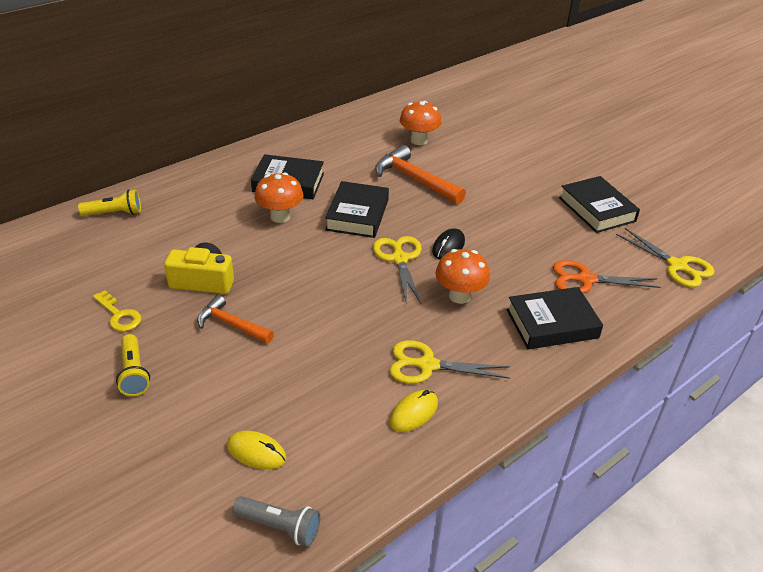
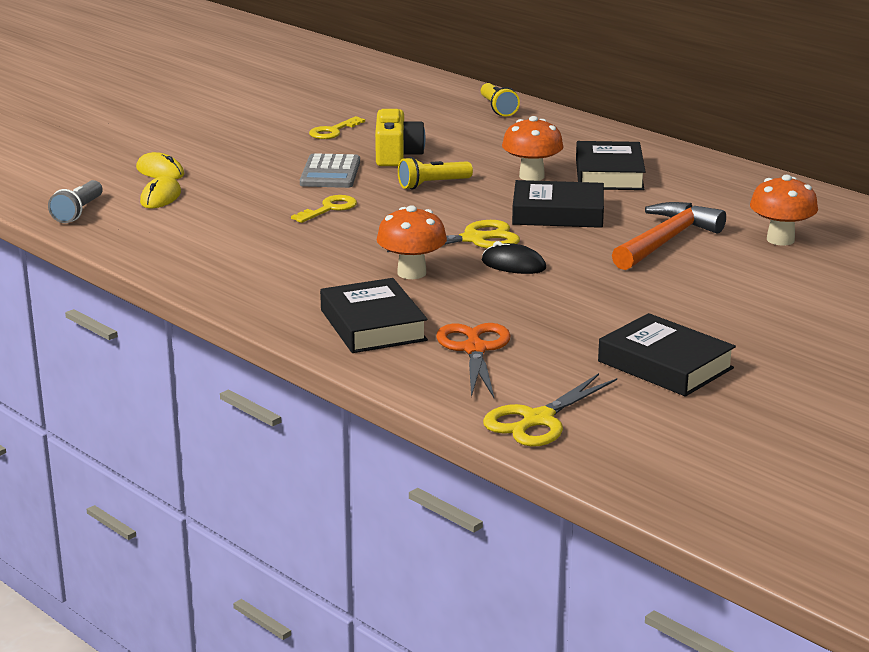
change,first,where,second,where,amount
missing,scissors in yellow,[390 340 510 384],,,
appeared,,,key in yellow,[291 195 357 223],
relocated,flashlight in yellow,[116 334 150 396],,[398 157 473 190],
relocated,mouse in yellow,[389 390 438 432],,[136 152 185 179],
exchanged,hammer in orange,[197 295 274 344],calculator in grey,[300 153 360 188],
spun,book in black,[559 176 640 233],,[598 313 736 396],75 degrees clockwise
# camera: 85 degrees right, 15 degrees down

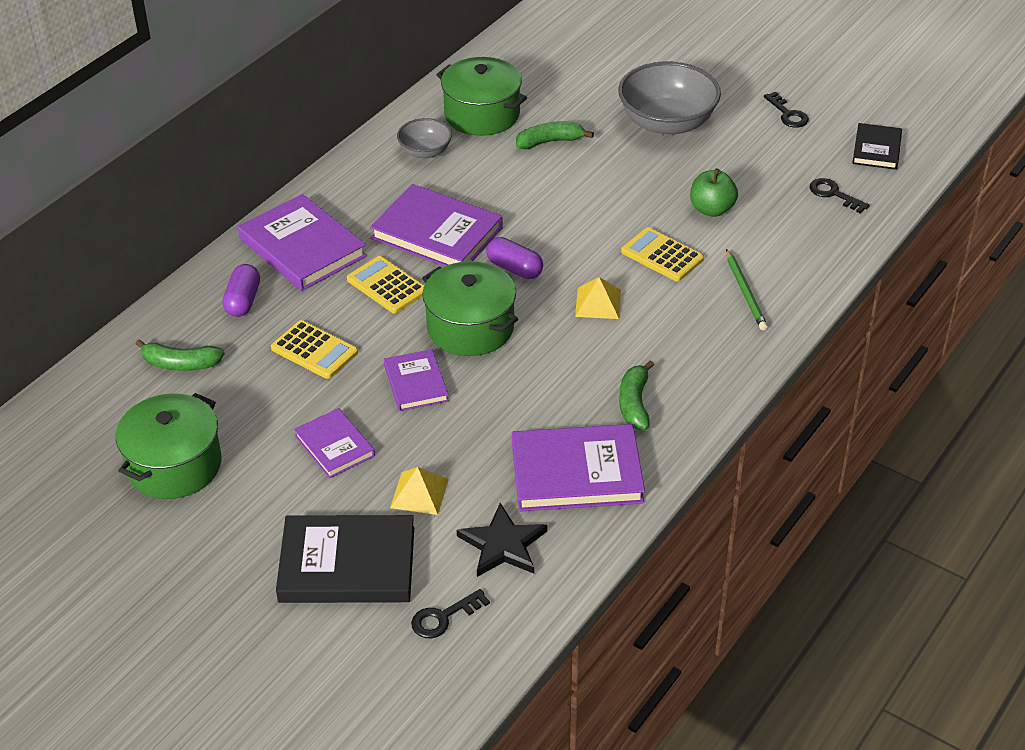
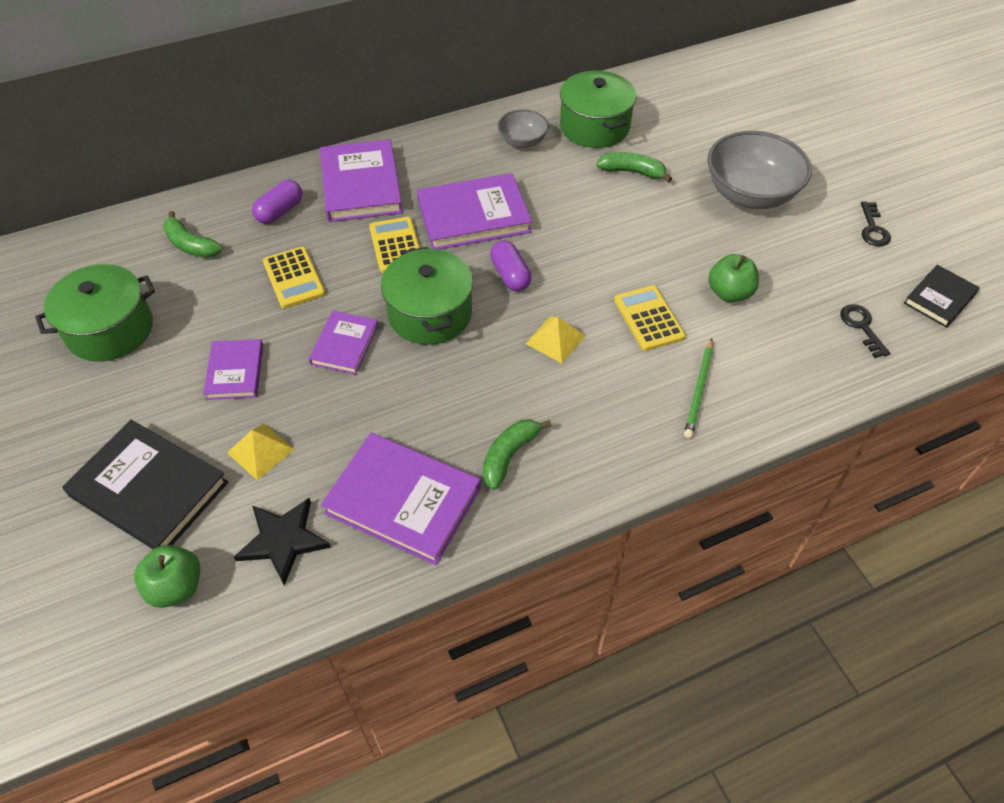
change,first,where,second,where,amount
exchanged,key in black,[411 589 490 638],apple in green,[134 545 200 608],
spun,book in purple,[370 184 503 266],,[417 173 532 250],75 degrees counterclockwise
# camera: 30 degrees right, 10 degrees up

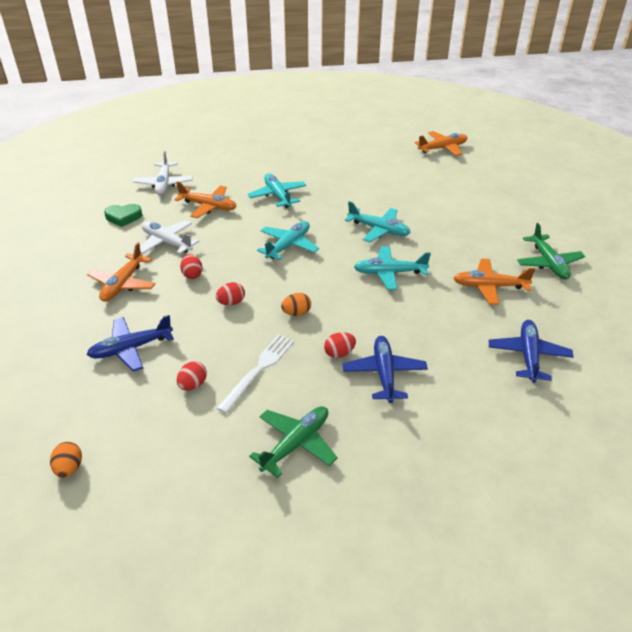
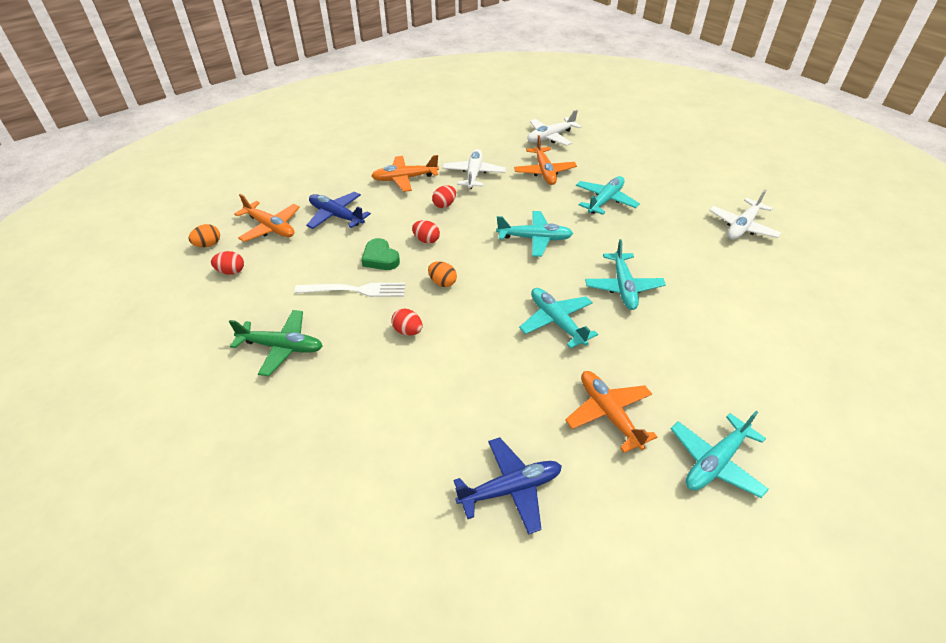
change,first,where,second,where,amount
missing,plane in blue,[343 336 428 403],,,
appeared,,,plane in white,[709 190 781 240],
relocated,heart in green,[104 204 142 227],,[361 238 400 270],
relocated,egg in red,[177 361 207 391],,[211 251 244 275],
relocated,plane in orange,[415 131 468 156],,[234 194 300 242],
colour,plane in green,[517 223 585 280],plane in turquoise,[671 411 769 498],
# camera: 60 degrees right, 5 degrees up

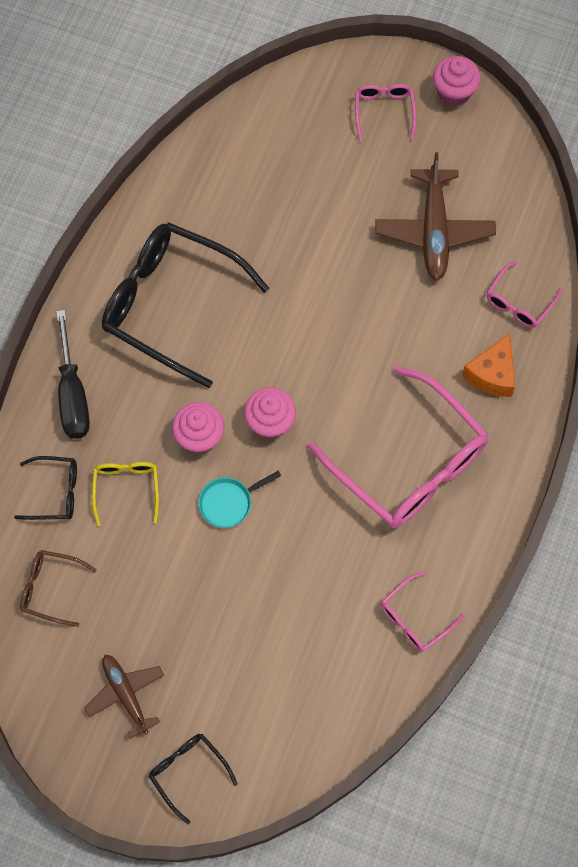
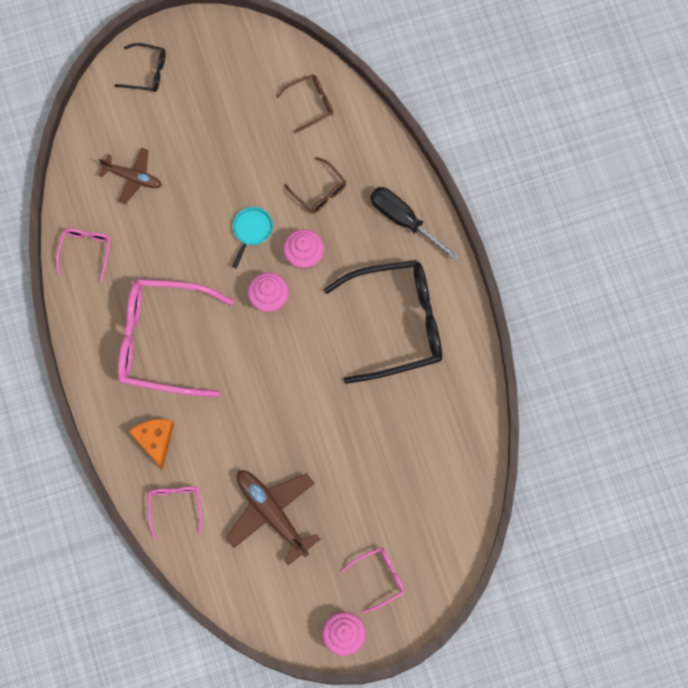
change,first,where,second,where,amount
missing,glasses in black,[14 456 77 520],,,
relocated,plane in brown,[84 655 164 739],,[99 148 162 204],
colour,glasses in yellow,[92 462 159 526],glasses in brown,[284 157 346 214],
spun,glasses in pink,[355 84 416 142],,[341 547 405 614],75 degrees counterclockwise
# camera: 140 degrees right, 5 degrees up

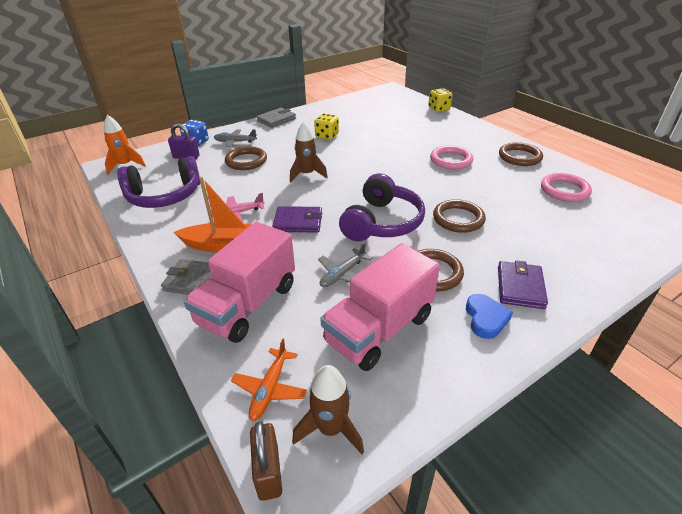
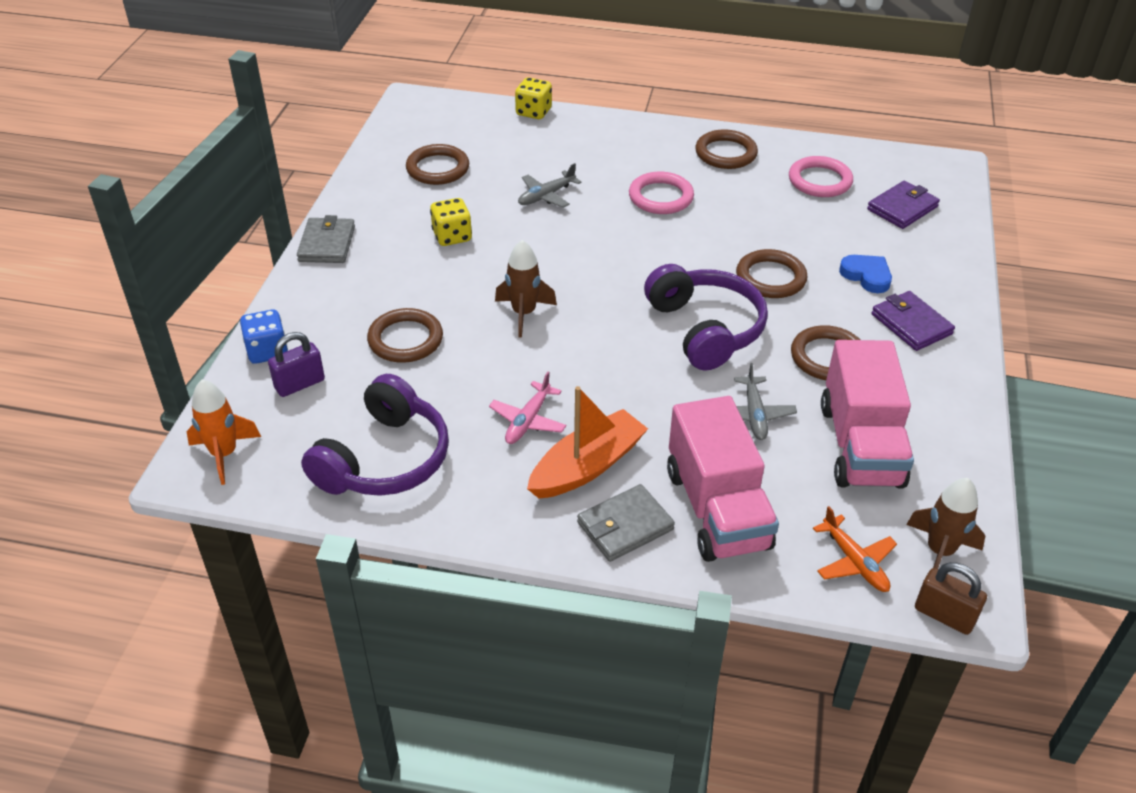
change,first,where,second,where,amount
appeared,,,ring in brown,[406 144 469 185],
relocated,plane in grey,[214 129 257 148],,[518 163 582 208],
relocated,wallet in purple,[272 206 322 233],,[867 181 940 229],
relocated,heart in blue,[466 294 513 339],,[839 255 892 293],
# camera: 45 degrees left, 5 degrees up

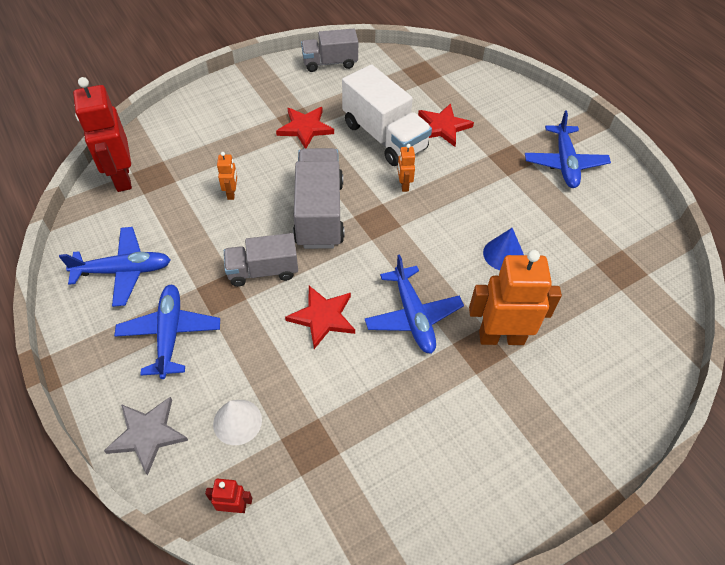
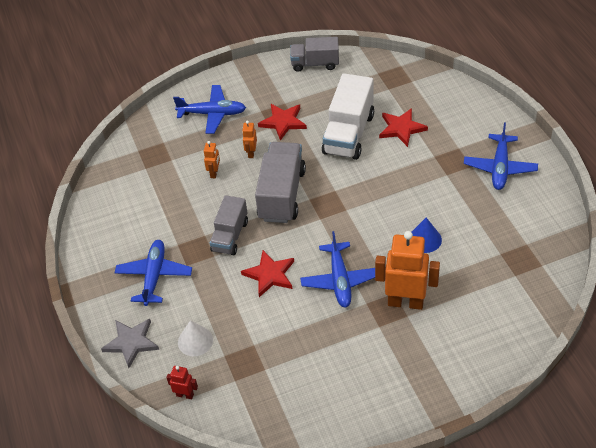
change,first,where,second,where,amount
missing,robot in red,[73 77 132 192],,,
relocated,plane in blue,[59 227 171 307],,[173 85 246 134],
relocated,robot in orange,[398 144 415 192],,[242 121 257 158],
spun,truck in grey,[224 233 298 287],,[209 195 248 255],75 degrees counterclockwise
spun,truck in white,[342 64 432 166],,[322 73 374 160],45 degrees clockwise
# camera: 15 degrees right, 5 degrees down

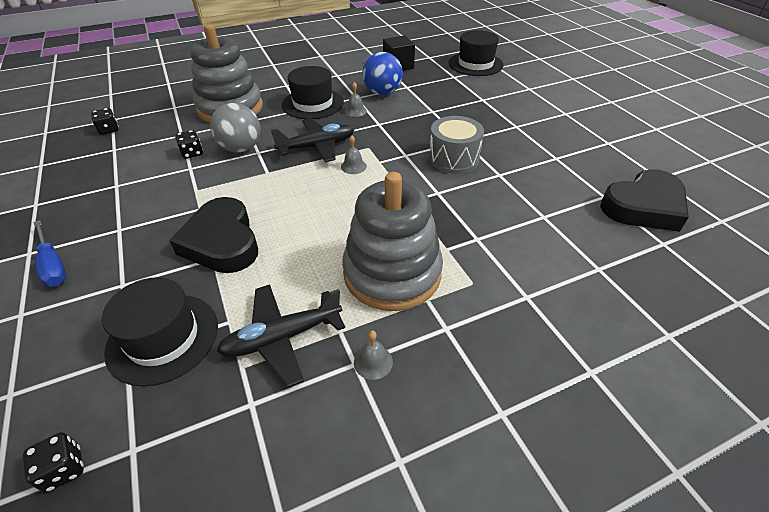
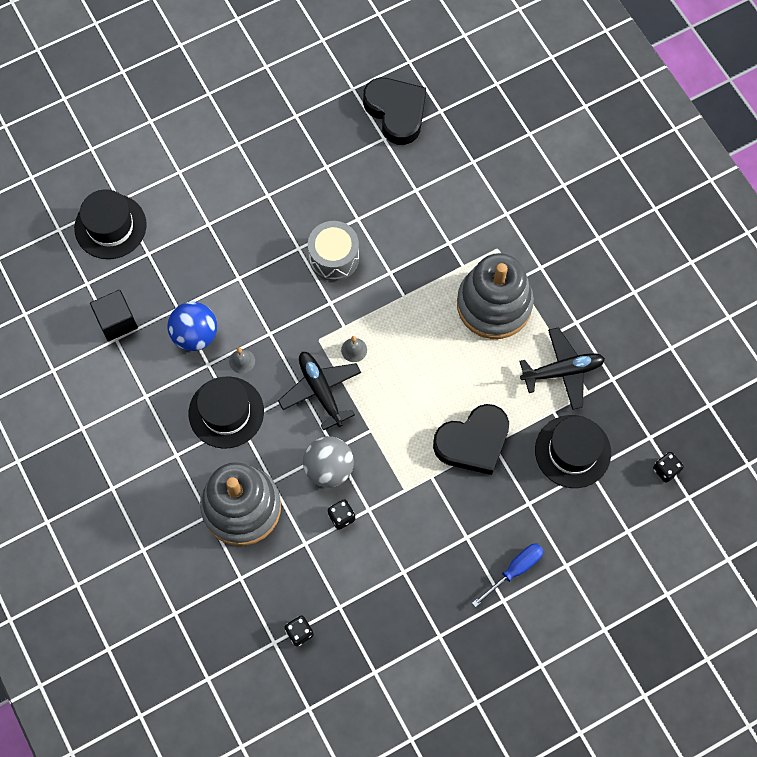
change,first,where,second,where,amount
missing,bell in grey,[354 330 393 380],,,
spun,plane in black,[217 284 345 388],,[519 327 605 410],75 degrees counterclockwise
# camera: 95 degrees left, 25 degrees up

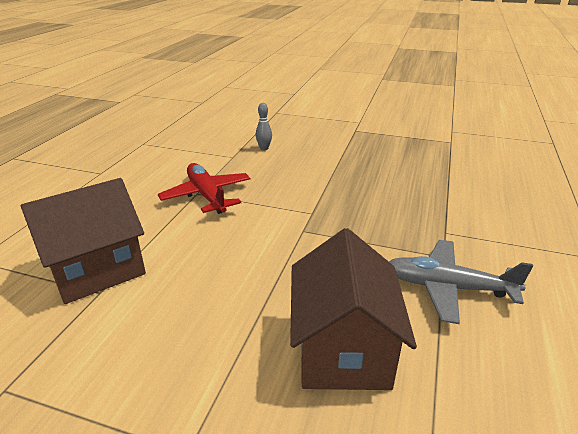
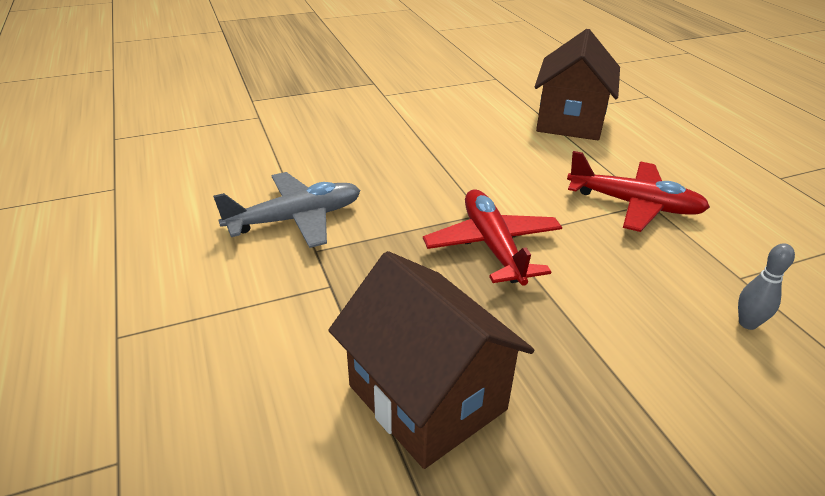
change,first,where,second,where,amount
appeared,,,plane in red,[423 189 562 286],
relocated,house in brown,[290 228 417 390],,[328 251 534 469],
# camera: 140 degrees right, 5 degrees up

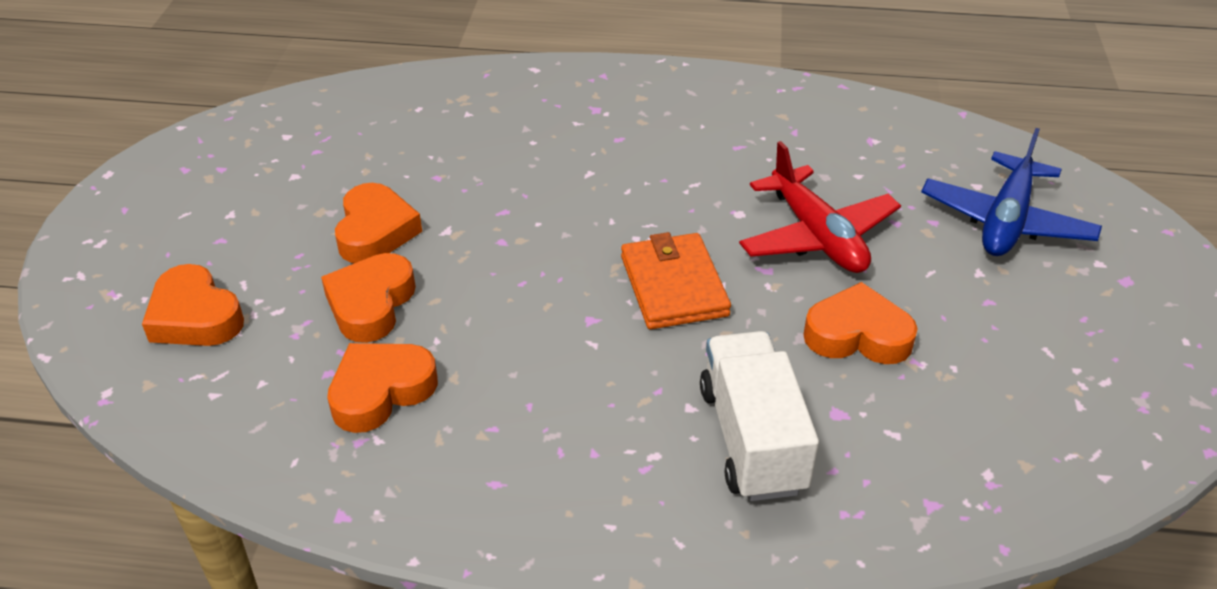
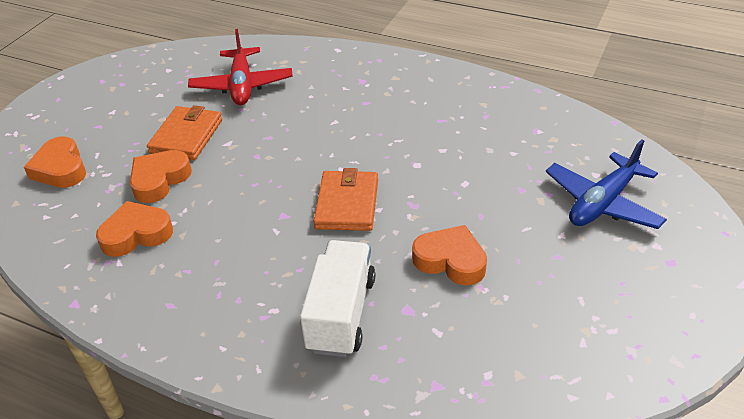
change,first,where,second,where,amount
relocated,plane in red,[739 141 901 273],,[188 29 293 105],
exchanged,heart in orange,[335 183 422 263],wallet in orange,[147 105 222 160],
# camera: 20 degrees right, 0 degrees up

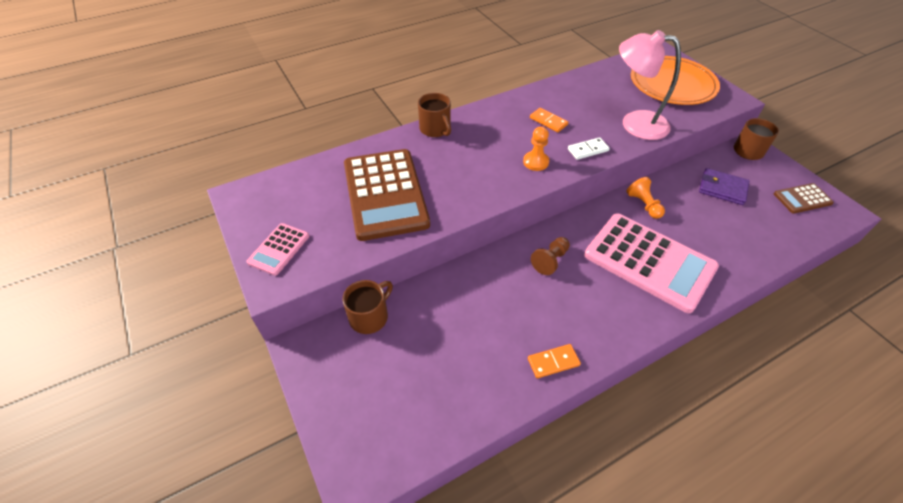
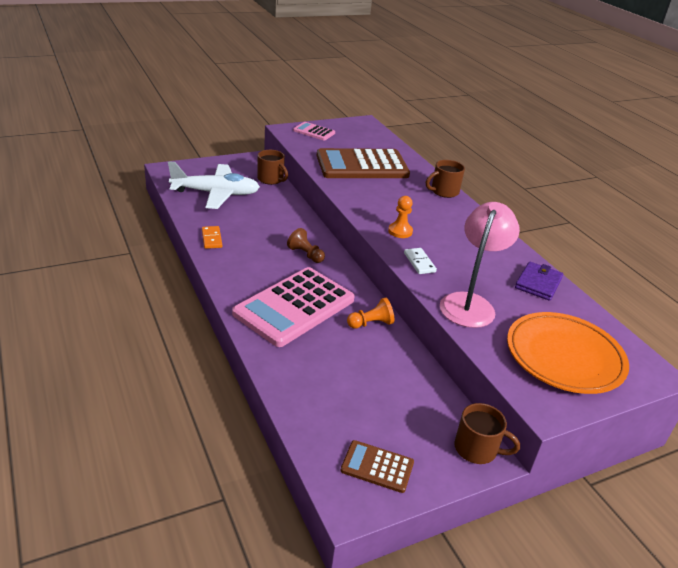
change,first,where,second,where,amount
missing,domino in orange,[530 108 568 132],,,
appeared,,,plane in white,[168 161 260 209],
relocated,wallet in purple,[699 168 749 205],,[515 262 563 301],
spun,calculator in brown,[774 183 834 214],,[340 440 414 493],60 degrees counterclockwise
# camera: 90 degrees right, 15 degrees down

